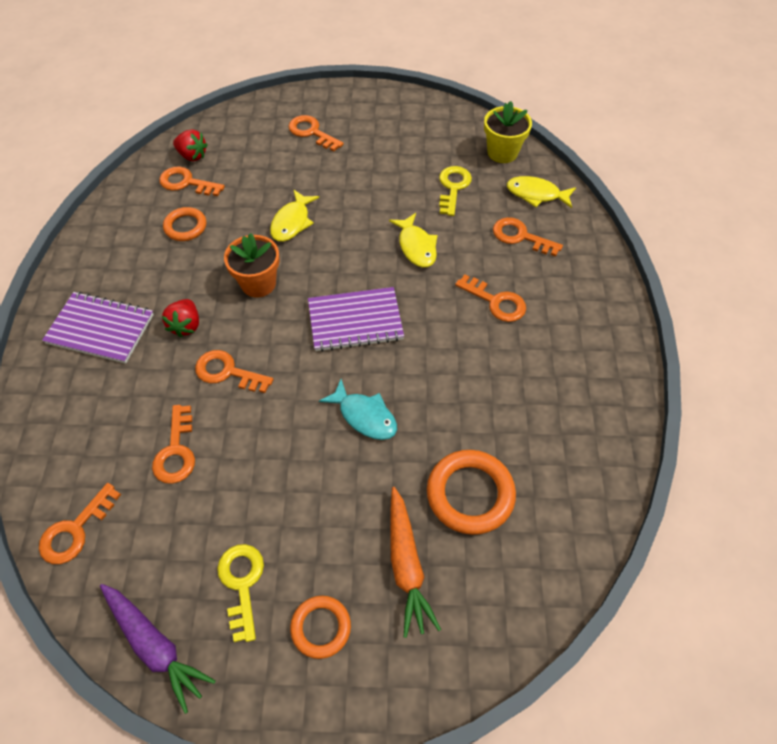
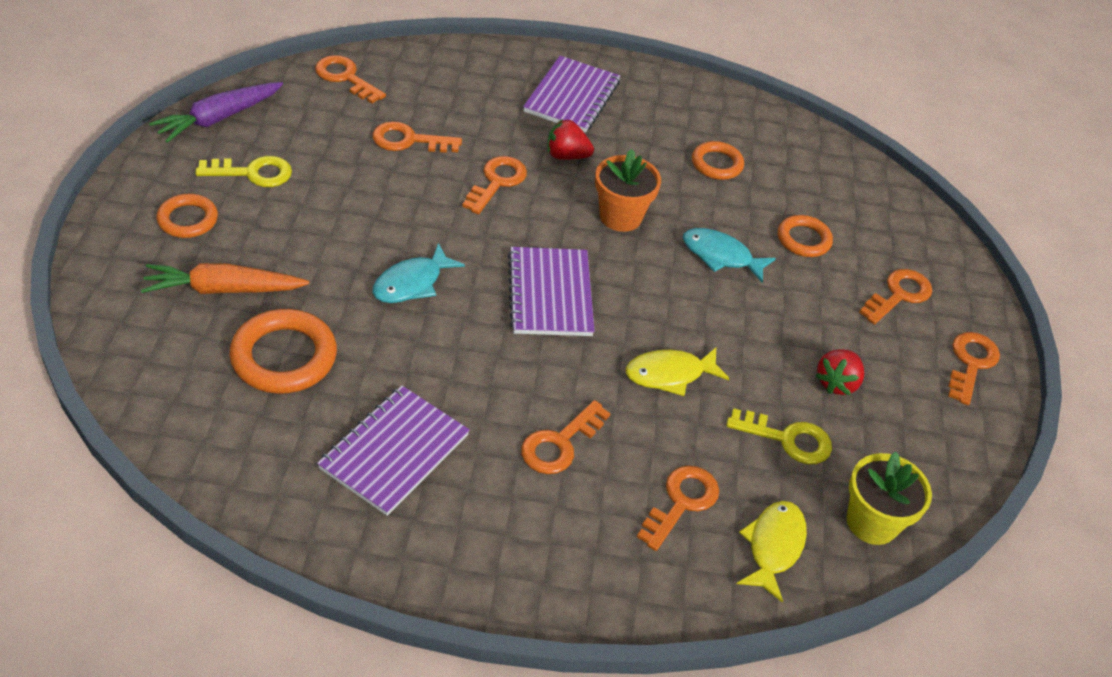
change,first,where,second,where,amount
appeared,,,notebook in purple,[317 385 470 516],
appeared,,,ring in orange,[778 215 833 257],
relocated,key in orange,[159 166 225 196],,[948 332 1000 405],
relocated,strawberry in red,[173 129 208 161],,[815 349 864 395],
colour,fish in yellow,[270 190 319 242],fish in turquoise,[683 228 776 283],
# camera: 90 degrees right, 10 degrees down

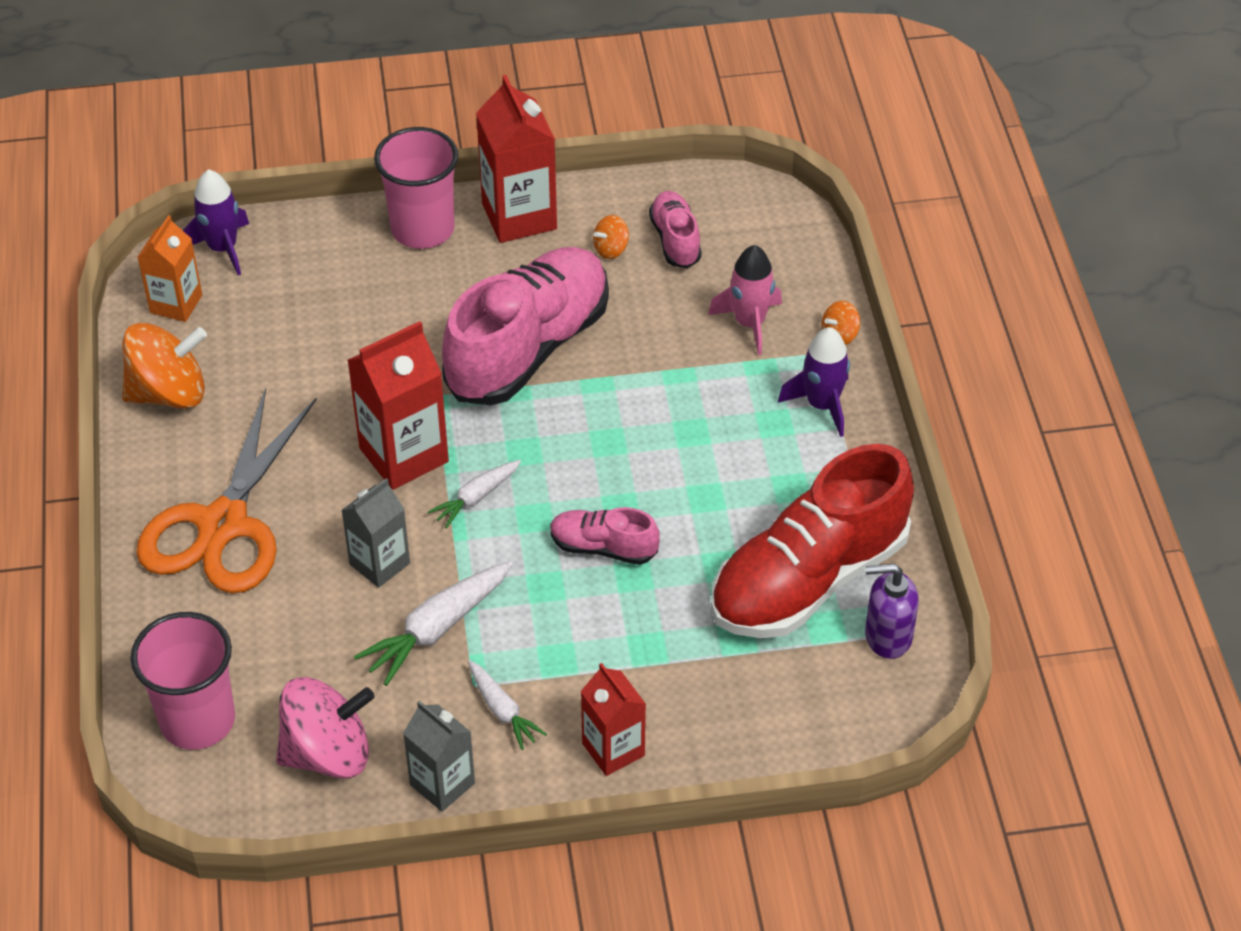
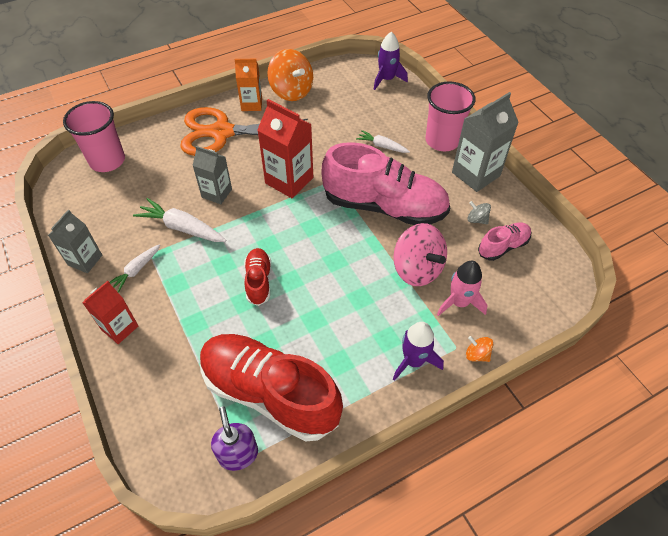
change,first,where,second,where,amount
relocated,carton in orange,[138 215 202 322],,[235 59 262 111],
relocated,spinning top in pink,[276 677 375 779],,[393 223 447 286],
relocated,carrot in white,[428 460 521 528],,[356 130 410 153],
colour,carton in red,[476 75 557 243],carton in grey,[452 92 519 192],
colour,shoe in pink,[550 507 660 565],shoe in red,[244 248 271 306],
colour,spinning top in orange,[593 215 629 259],spinning top in grey,[468 201 491 224],
# camera: 70 degrees right, 5 degrees up

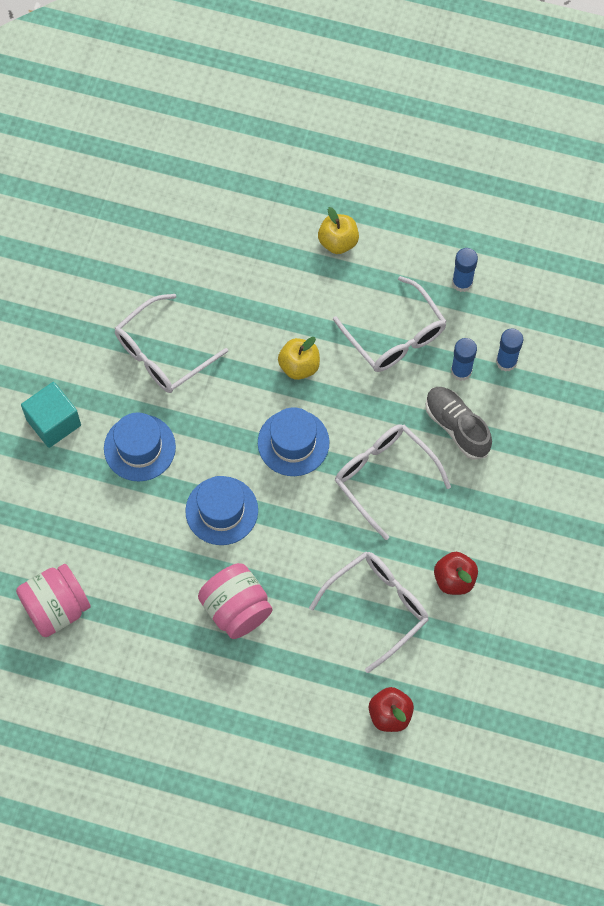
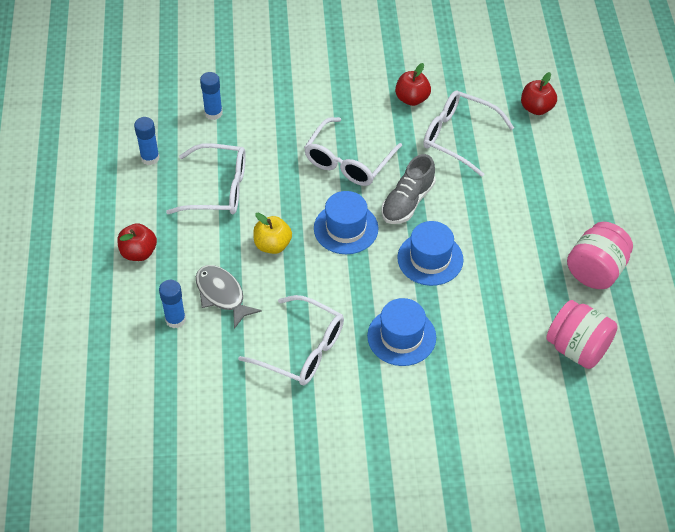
change,first,where,second,where,amount
missing,cube in turquoise,[21 382 81 448],,,
appeared,,,fish in grey,[196 265 262 329],
relocated,jar in pink,[198 563 272 639],,[567 222 633 289],
relocated,shoe in grey,[426 387 492 460],,[381 154 436 224],
relocated,glue stick in blue,[451 338 477 381],,[159 280 186 328],
colour,apple in yellow,[318 207 359 254],apple in red,[117 223 157 261],
spun,glasses in white,[333 276 447 372],,[166 143 246 214],60 degrees clockwise
# camera: 110 degrees left, 15 degrees down

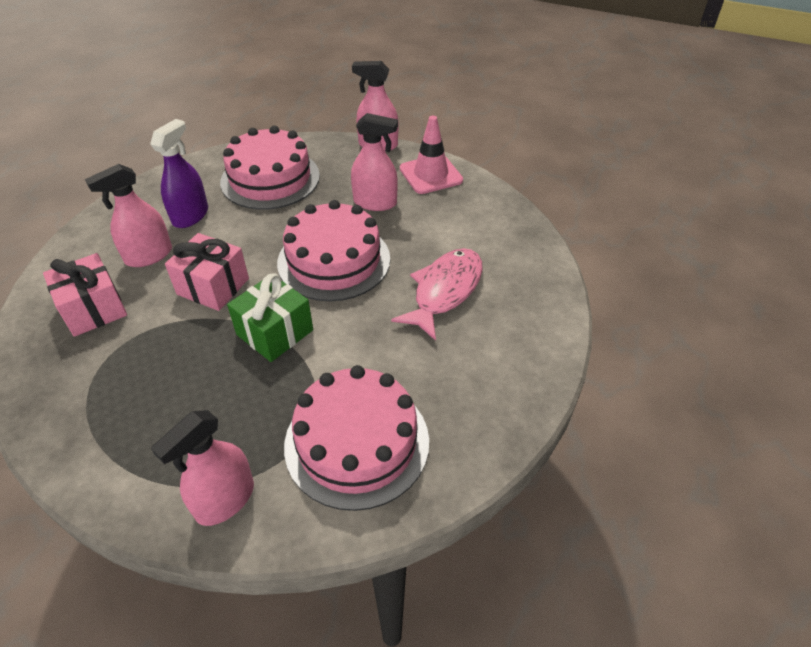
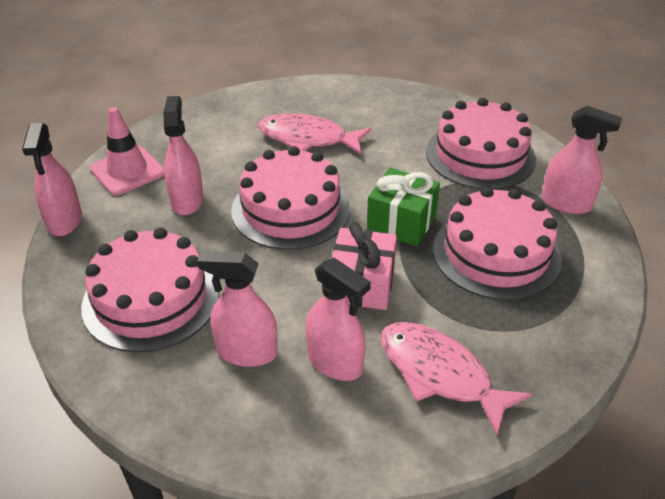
change,first,where,second,where,amount
appeared,,,cake in pink,[433 187 562 300],
exchanged,gift in pink,[43 253 127 337],fish in pink,[380 322 532 436],
colour,spray bottle in purple,[150 119 208 228],spray bottle in pink,[197 251 278 367],
# camera: 105 degrees left, 5 degrees down

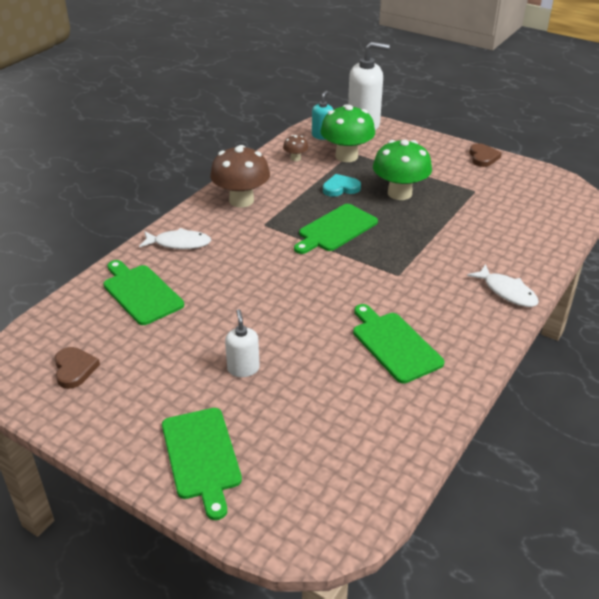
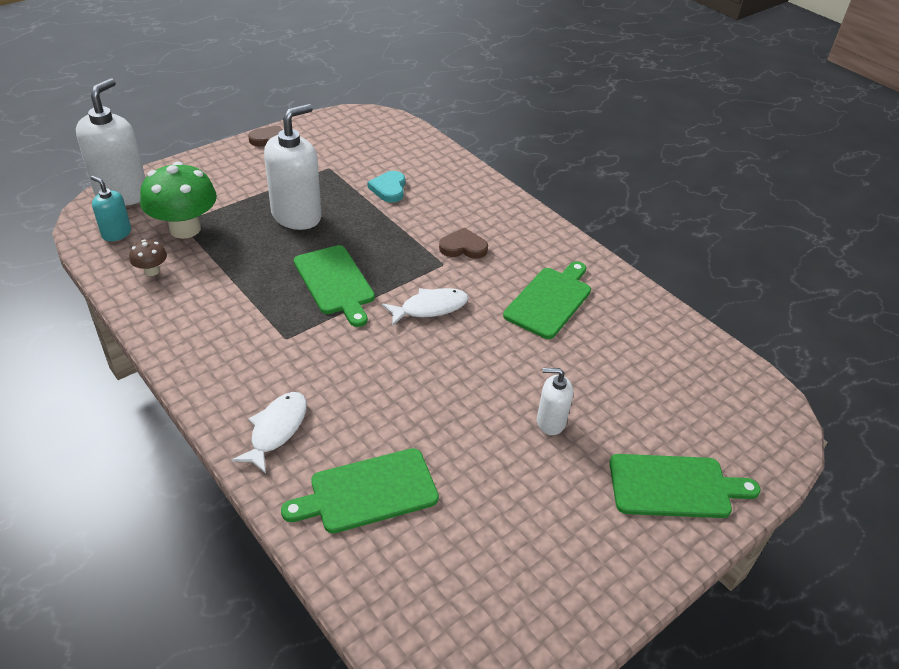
change,first,where,second,where,amount
missing,mushroom in brown,[210 145 270 207],,,
relocated,heart in brown,[55 347 100 389],,[439 228 488 259],
relocated,heart in turquoise,[323 174 361 197],,[368 171 405 203],
relocated,fish in white,[467 264 539 307],,[382 288 469 326],
exchanged,mushroom in green,[373 139 432 200],soap dispenser in white,[264 104 322 230],
spun,cutting board in green,[353 304 444 383],,[503 261 591 339],135 degrees clockwise
# camera: 75 degrees left, 5 degrees up

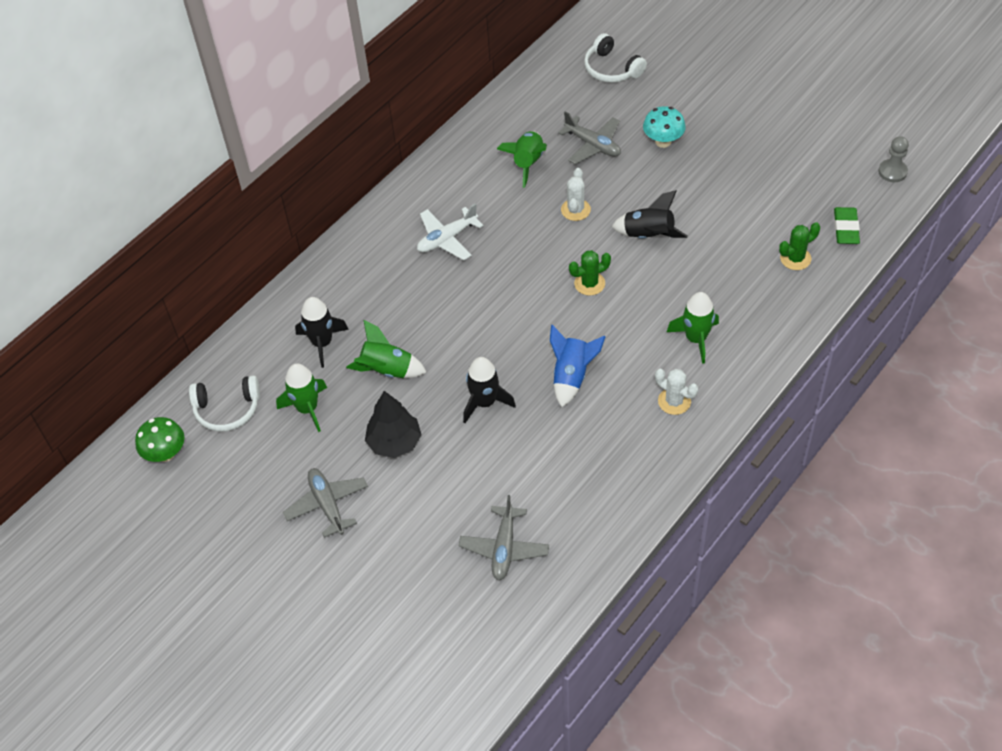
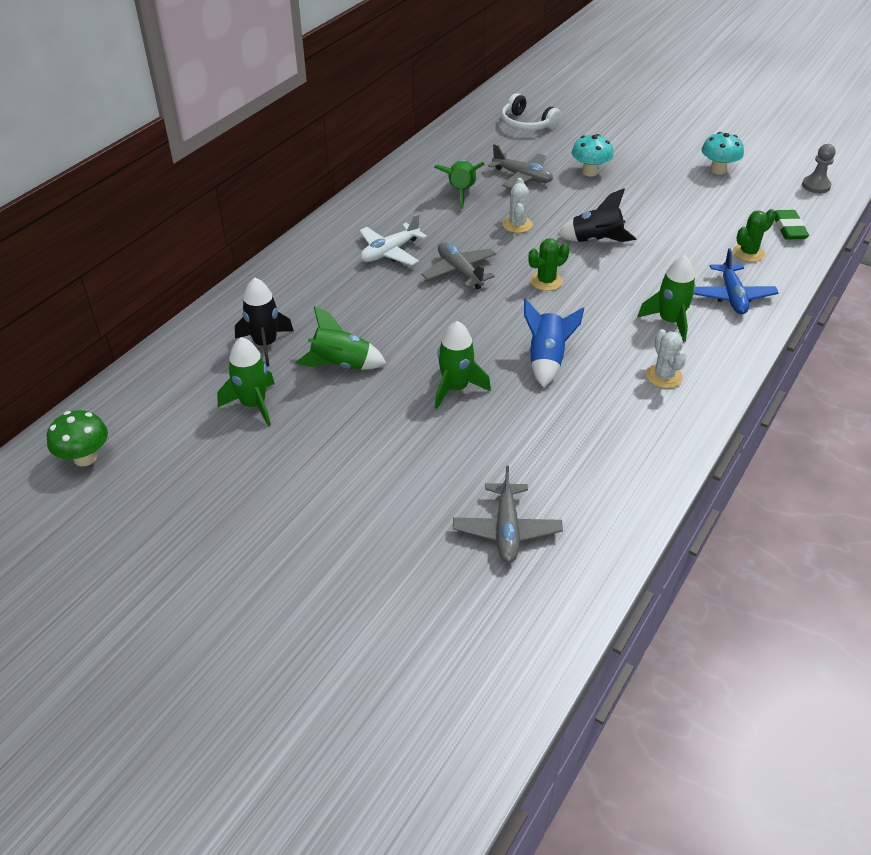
change,first,where,second,where,amount
missing,headphones in white,[189 375 260 432],,,
missing,tree in black,[365 391 422 458],,,
appeared,,,plane in blue,[694 248 778 314],
appeared,,,mushroom in turquoise,[701 132 744 175],
relocated,plane in grey,[283 468 368 538],,[421 242 496 289],
colour,rocket in black,[463 357 516 423],rocket in green,[435 321 491 409],
spun,cactus in white,[655 369 698 415],,[646 329 687 388],45 degrees clockwise
# camera: 10 degrees left, 10 degrees down

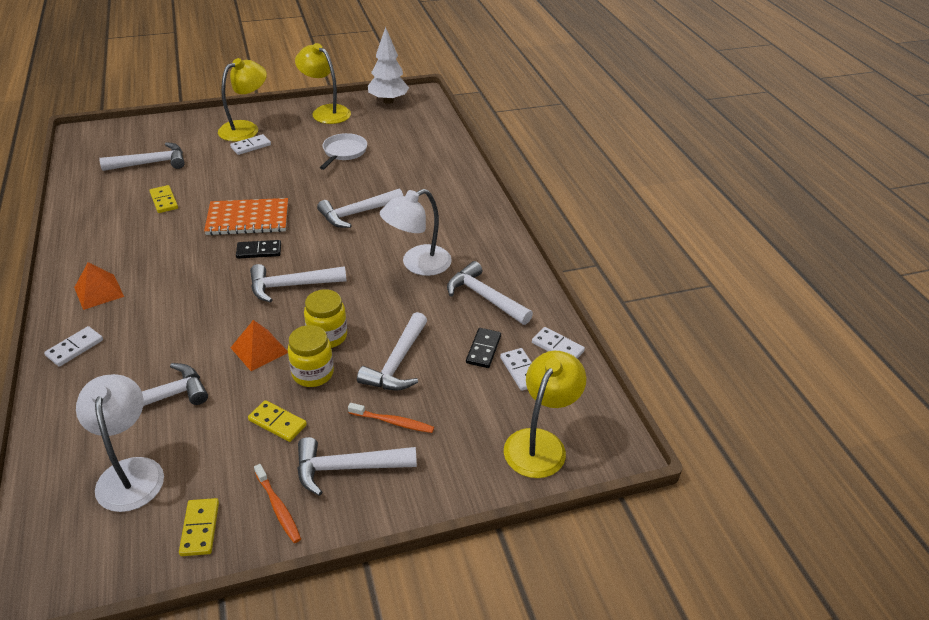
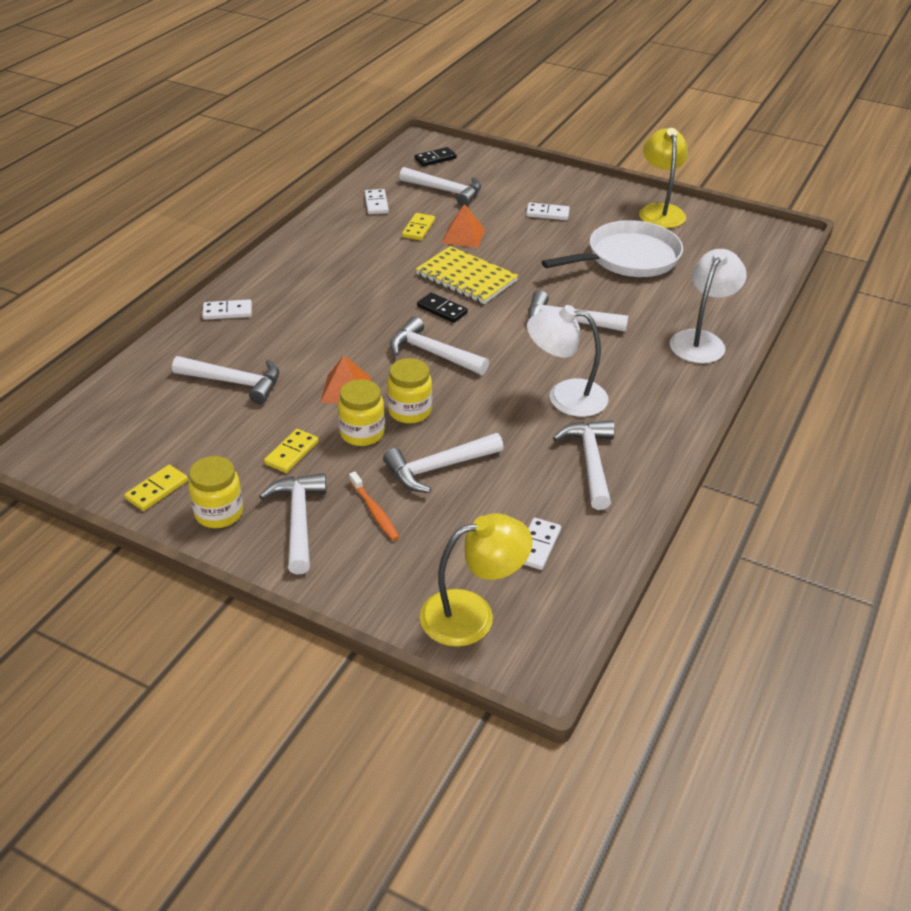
change,first,where,second,where,amount
missing,lamp in yellow,[218 58 267 142],,,
missing,tree in white,[368 27 409 104],,,
relocated,pyramid in orange,[74 262 124 310],,[442 204 485 248],
relocated,lamp in white,[76 374 164 512],,[670 249 747 363],
relocated,domino in black,[466 328 501 368],,[414 147 457 167],
relocated,domino in white,[532 327 585 358],,[365 189 389 214],
exchanged,toothbrush in orange,[254 464 301 543],jar in yellow,[188 456 243 528],
colour,notebook in orange,[204 198 288 235],notebook in yellow,[416 246 518 304],
spun,domino in yellow,[248 400 307 442],,[264 429 319 473],45 degrees clockwise
spun,hammer in white,[297 437 417 496],,[259 473 327 575],45 degrees clockwise
size,pan in white,[320 133 367 170],,[542 220 683 277],x1.71
# camera: 45 degrees right, 0 degrees up

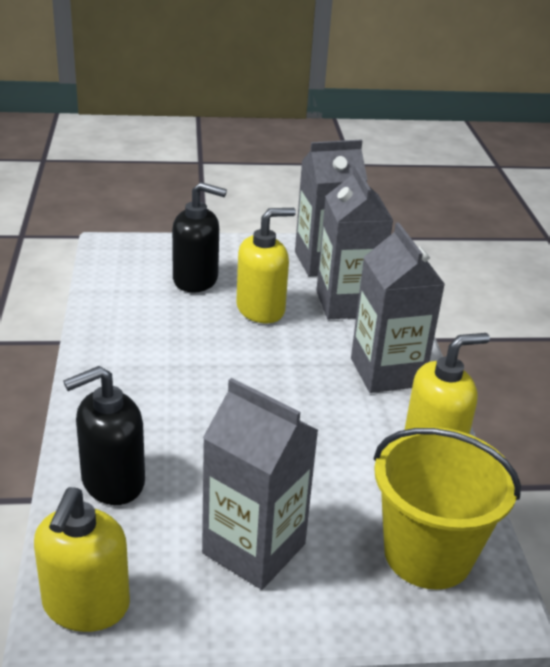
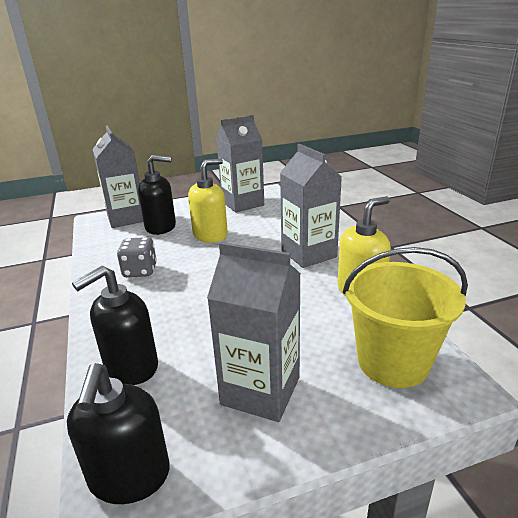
change,first,where,second,where,amount
appeared,,,dice in grey,[117 237 157 277],
relocated,carton in grey,[316 165 394 319],,[93 125 144 228],
colour,soap dispenser in yellow,[34 487 130 632],soap dispenser in black,[67 363 170 504],
# camera: 10 degrees left, 5 degrees down

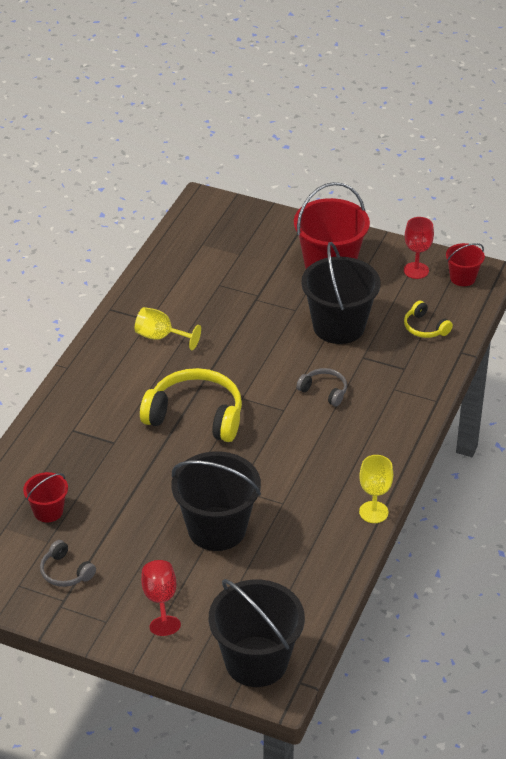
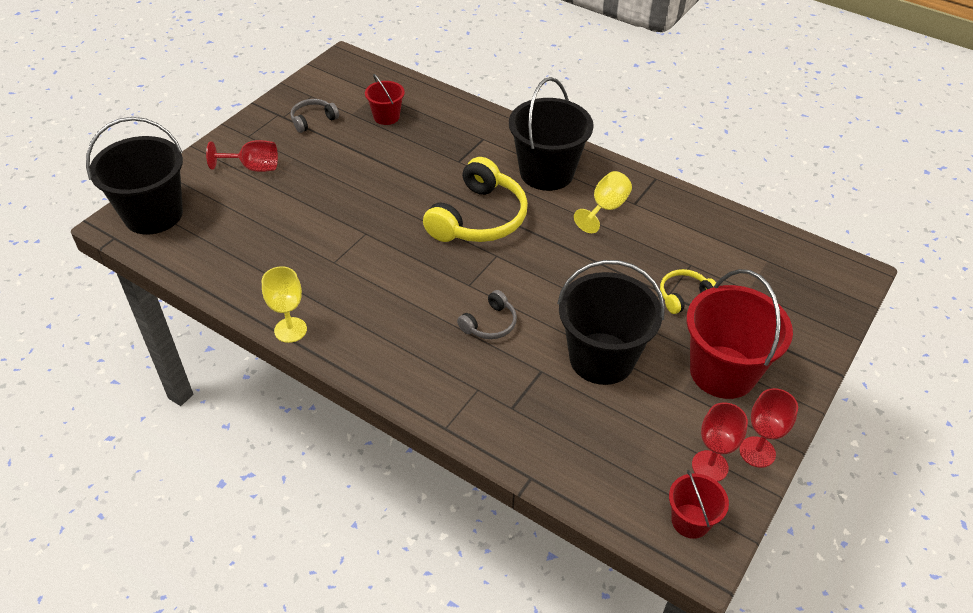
change,first,where,second,where,amount
appeared,,,goblet in red,[739 388 798 468],
relocated,bucket in black,[171 451 261 551],,[509 77 594 191],
relocated,headphones in yellow,[404 301 453 338],,[660 269 716 314],
# camera: 100 degrees right, 5 degrees up

